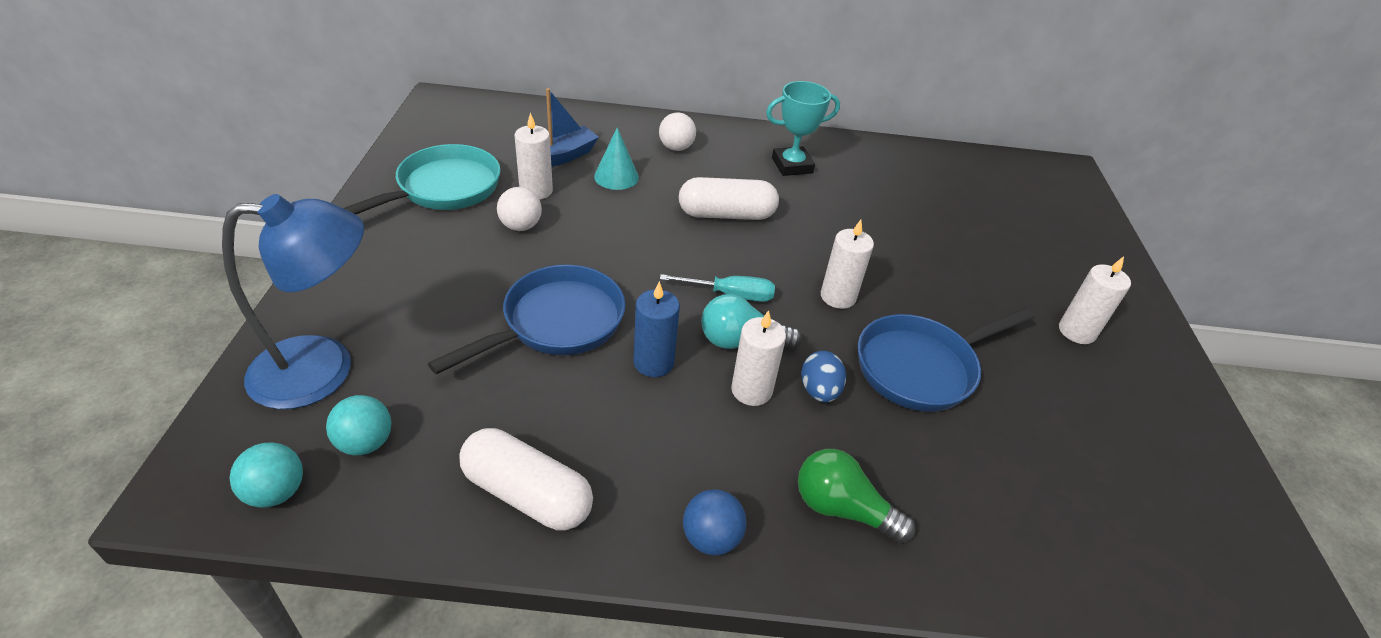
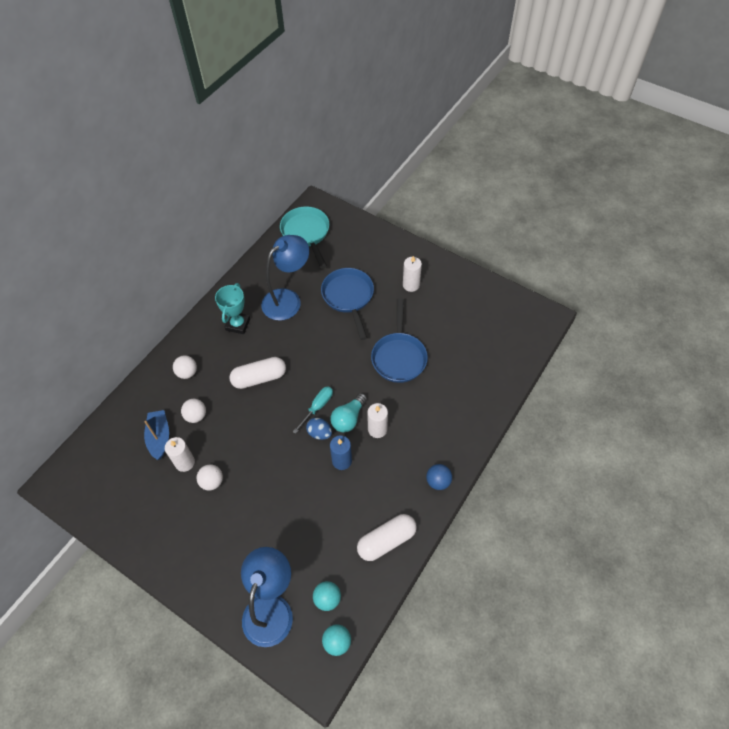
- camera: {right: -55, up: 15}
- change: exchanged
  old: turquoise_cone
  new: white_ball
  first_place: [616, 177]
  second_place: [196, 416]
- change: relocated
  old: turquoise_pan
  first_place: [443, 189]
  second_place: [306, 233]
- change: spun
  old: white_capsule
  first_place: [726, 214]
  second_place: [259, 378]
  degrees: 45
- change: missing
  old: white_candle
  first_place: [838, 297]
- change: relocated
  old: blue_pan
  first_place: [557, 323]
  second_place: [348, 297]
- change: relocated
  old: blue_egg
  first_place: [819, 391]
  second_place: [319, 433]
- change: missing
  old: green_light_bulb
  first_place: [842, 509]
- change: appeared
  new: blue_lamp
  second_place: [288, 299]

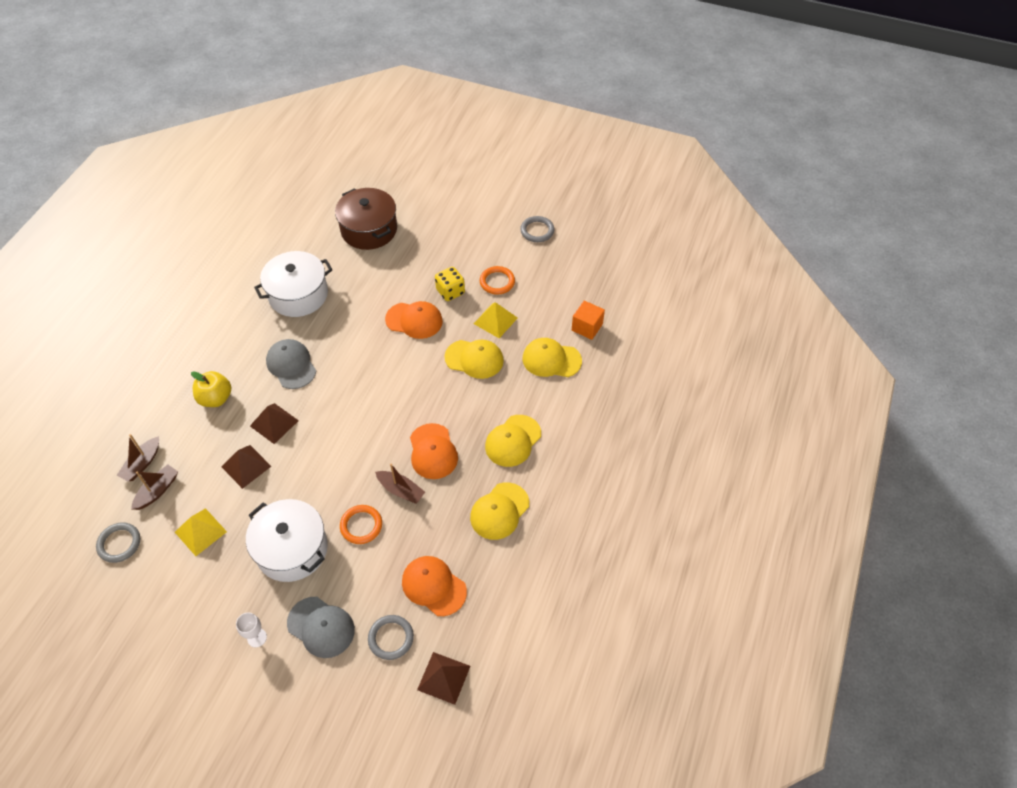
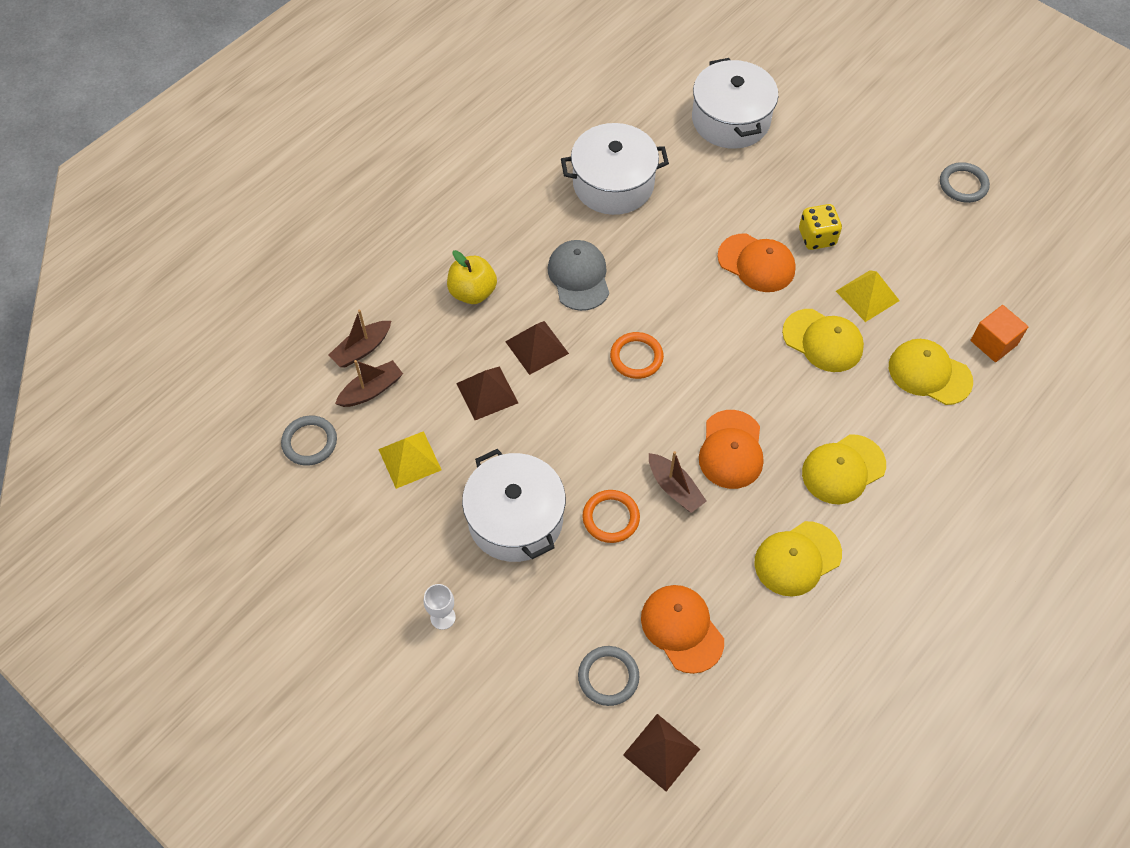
- camera: {right: 20, up: 5}
- change: colour
  old: brown_pot
  new: white_pot
  first_place: [369, 229]
  second_place: [730, 120]
- change: relocated
  old: orange_ring
  first_place: [497, 282]
  second_place: [636, 357]
- change: missing
  old: grey_cap
  first_place: [321, 627]

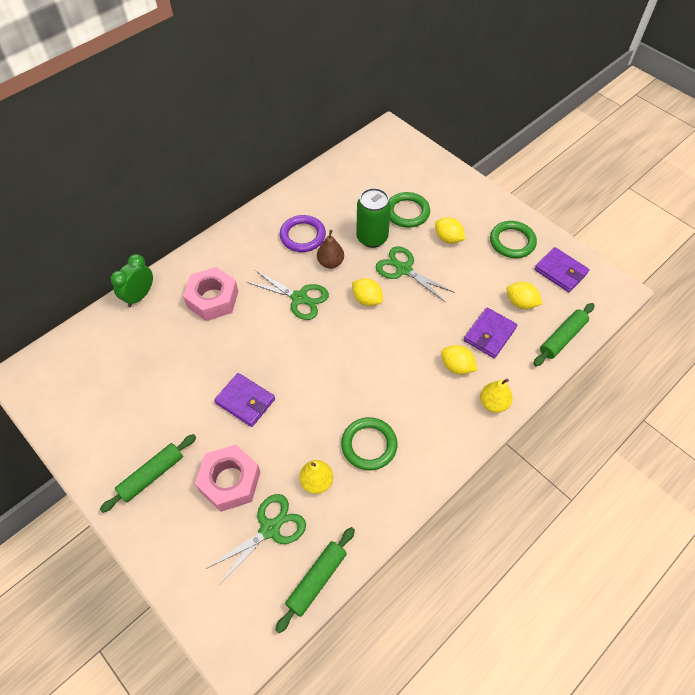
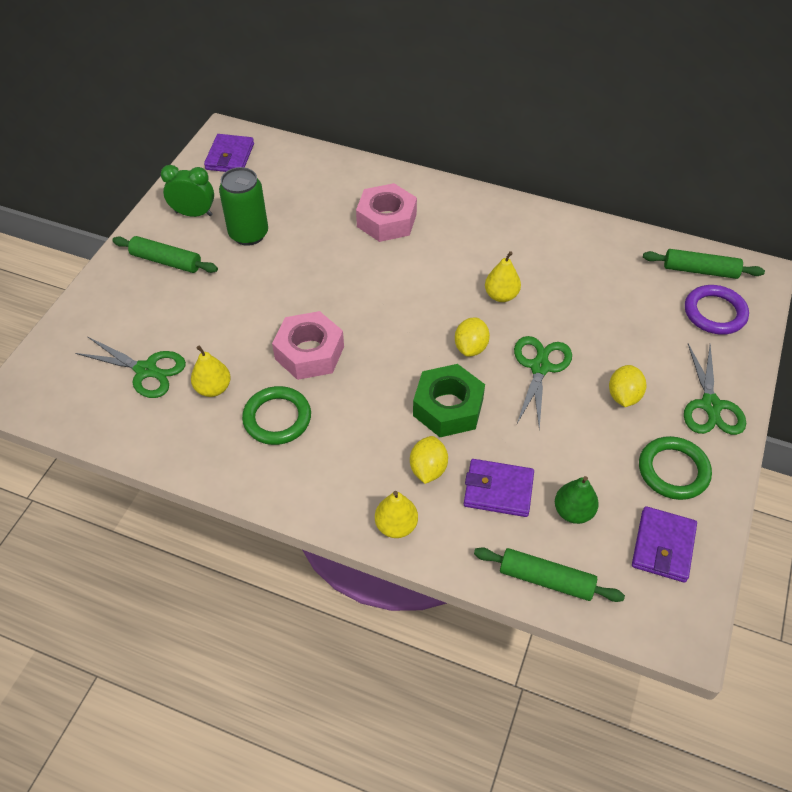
- camera: {right: 65, up: -5}
- change: relocated
  old: green_can
  first_place: [372, 238]
  second_place: [248, 234]
- change: missing
  old: green_ring
  first_place: [407, 212]
- change: relocated
  old: purple_ring
  first_place: [302, 236]
  second_place: [714, 313]
- change: colour
  old: brown_pear
  new: yellow_pear
  first_place: [330, 262]
  second_place: [501, 295]
- change: relocated
  old: green_clock
  first_place: [139, 296]
  second_place: [194, 214]
- change: relocated
  old: green_scissors
  first_place: [299, 298]
  second_place: [710, 405]
- change: exchanged
  old: yellow_lemon
  new: green_pear
  first_place: [521, 303]
  second_place: [573, 511]
- change: relocated
  old: purple_wallet
  first_place: [245, 401]
  second_place: [230, 157]
- change: relocated
  old: pink_nut
  first_place: [230, 481]
  second_place: [309, 353]
- change: relocated
  old: green_rolling_pin
  first_place: [316, 580]
  second_place: [700, 270]
- change: appeared
  new: green_nut
  second_place: [448, 407]

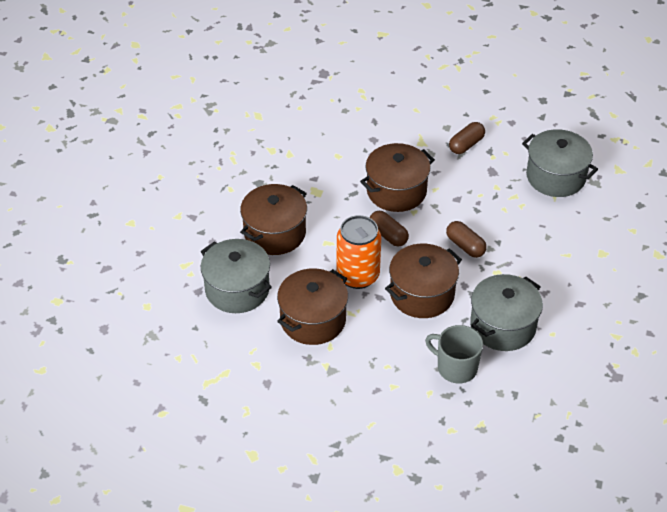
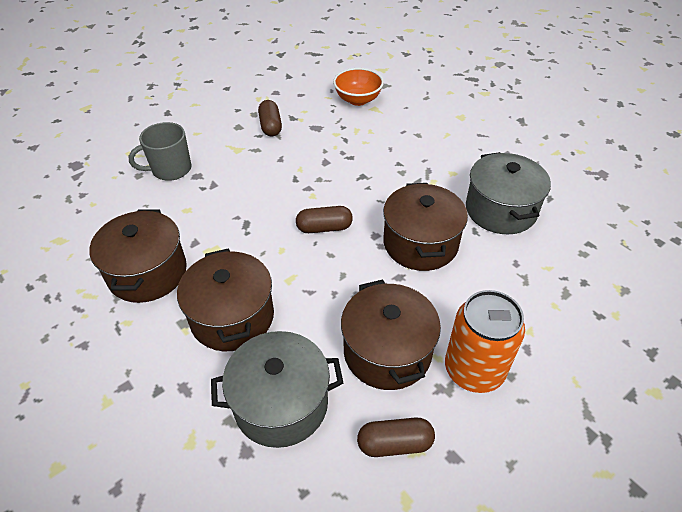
- camera: {right: -55, up: 0}
- change: exchanged
  old: grey_pot
  new: orange_bowl
  first_place: [555, 177]
  second_place: [358, 100]
- change: relocated
  old: brown_pot
  first_place: [396, 191]
  second_place: [147, 272]
- change: relocated
  old: orange_can
  first_place: [358, 275]
  second_place: [474, 370]
- change: relocated
  old: brown_capsule
  first_place: [465, 246]
  second_place: [394, 443]
- change: relocated
  old: grey_mug
  first_place: [456, 367]
  second_place: [170, 169]

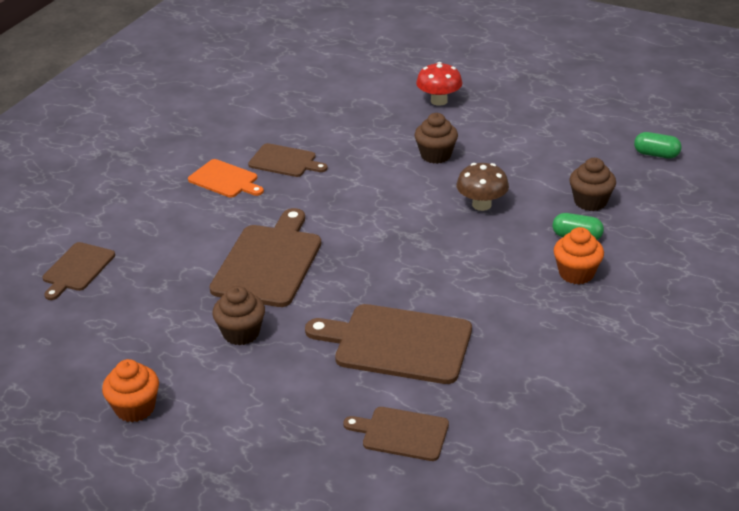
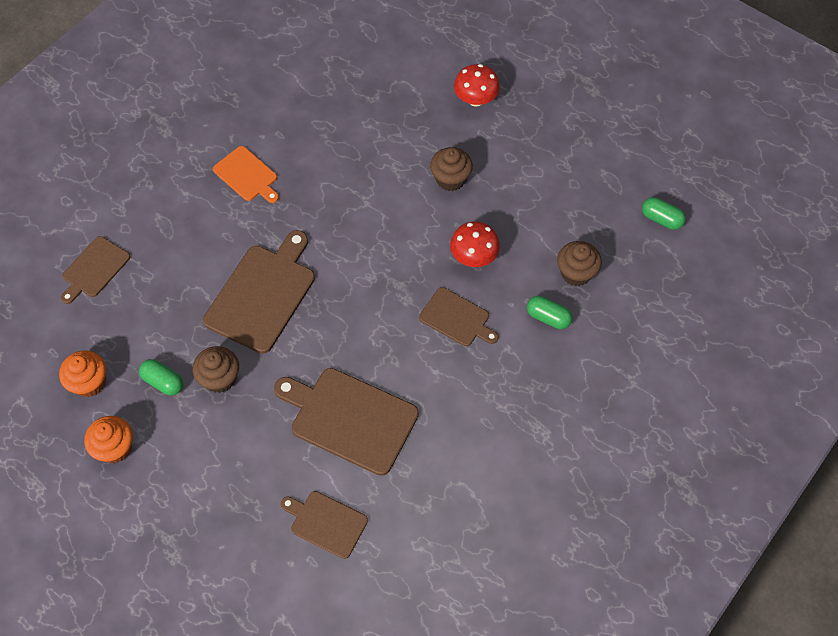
- camera: {right: 10, up: 25}
- change: relocated
  old: brown_cutting_board
  first_place: [285, 161]
  second_place: [457, 318]
- change: colour
  old: brown_mushroom
  new: red_mushroom
  first_place: [481, 205]
  second_place: [474, 257]
- change: relocated
  old: orange_cupcake
  first_place: [576, 273]
  second_place: [89, 382]
- change: appeared
  new: green_capsule
  second_place: [163, 382]

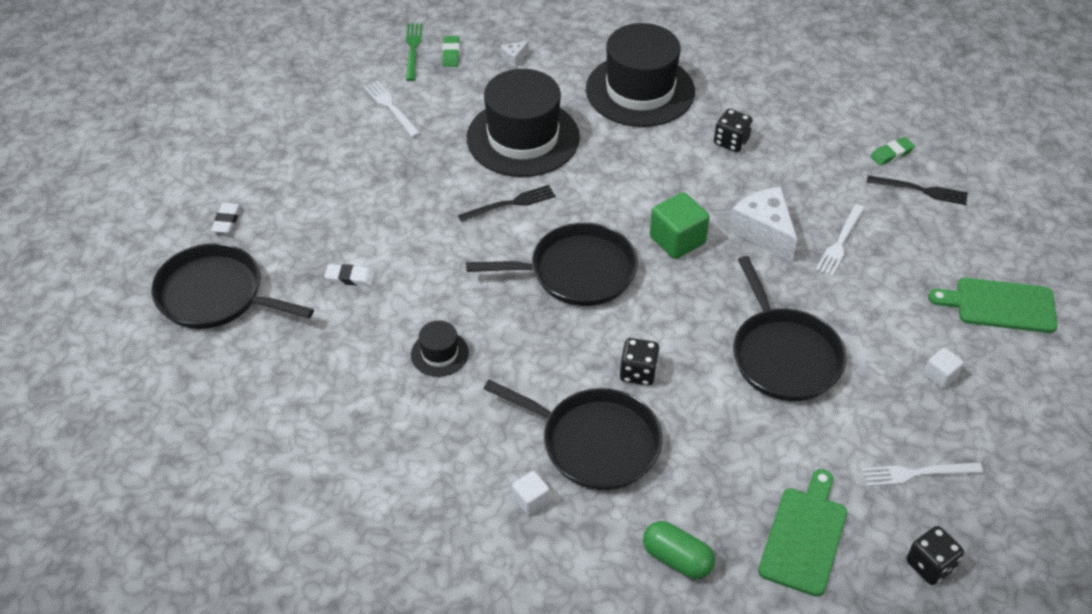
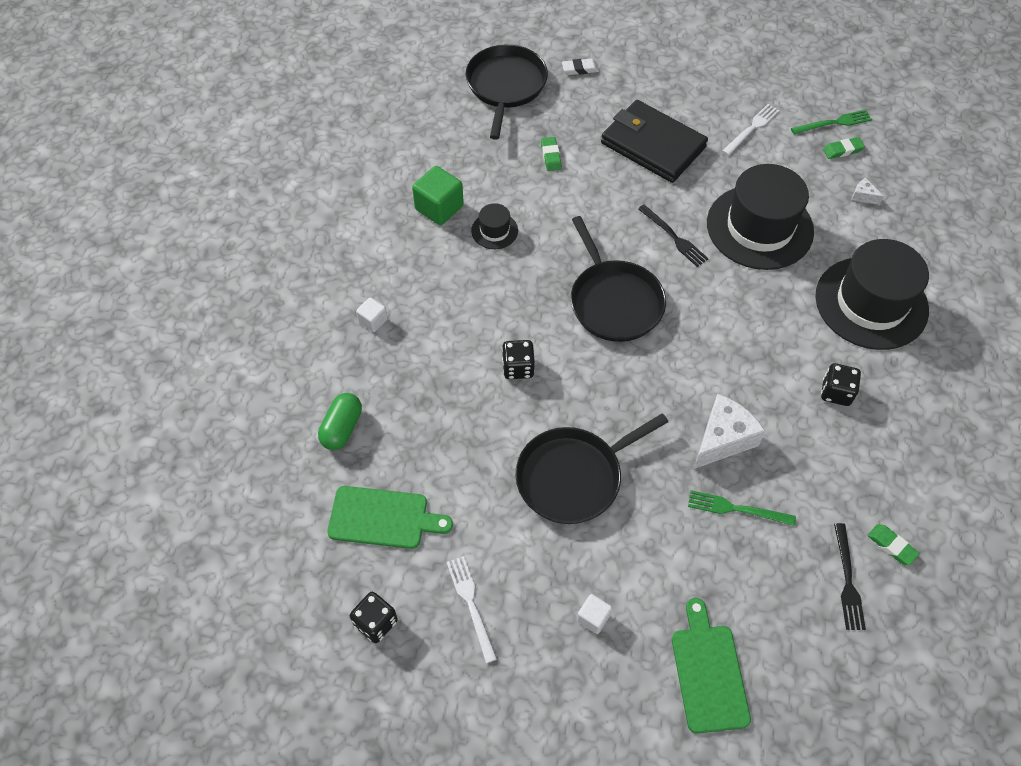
- camera: {right: 75, up: 10}
- change: relocated
  old: green_cube
  first_place: [677, 240]
  second_place: [439, 207]
- change: colour
  old: white_fork
  new: green_fork
  first_place: [840, 242]
  second_place: [737, 509]
- change: colour
  old: white_eraser
  new: green_eraser
  first_place: [350, 278]
  second_place: [551, 156]
- change: missing
  old: black_pan
  first_place: [594, 442]
- change: appeared
  new: black_wallet
  second_place: [653, 145]

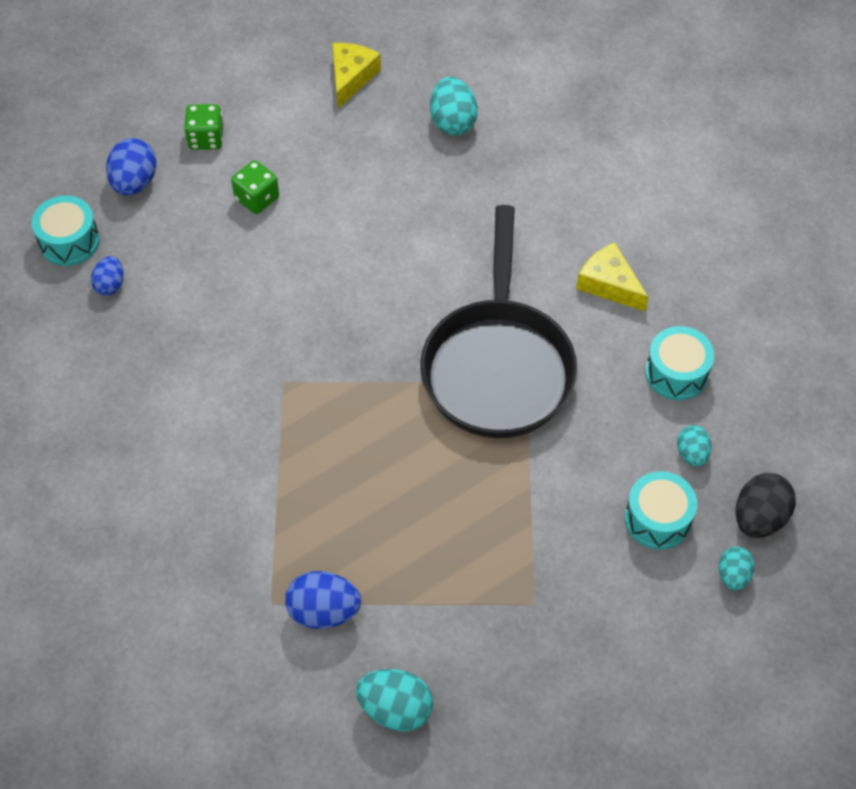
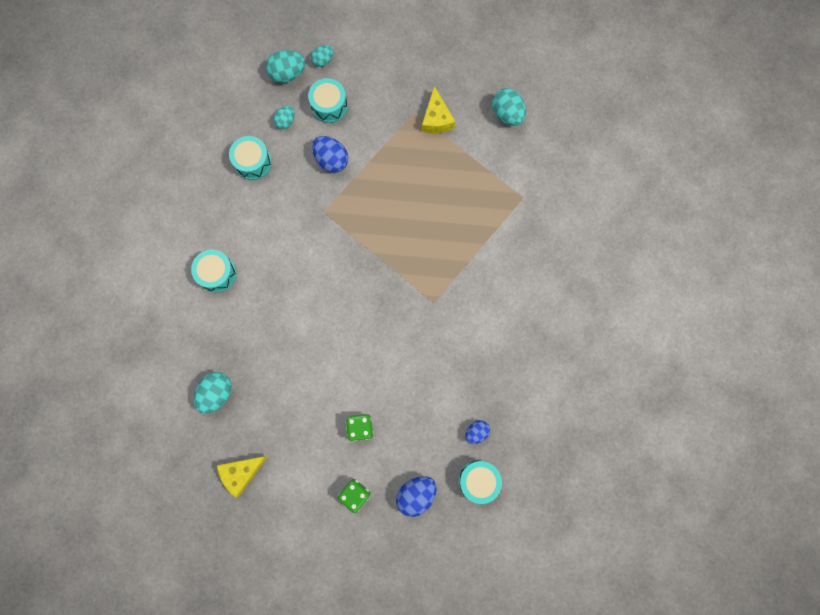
- camera: {right: -140, up: 20}
- change: missing
  old: black_pan
  first_place: [498, 367]
- change: relocated
  old: yellow_cheese
  first_place: [609, 284]
  second_place: [436, 118]
- change: colour
  old: black_egg
  new: turquoise_egg
  first_place: [759, 518]
  second_place: [287, 74]
- change: relocated
  old: blue_egg
  first_place: [323, 611]
  second_place: [331, 160]
- change: appeared
  new: turquoise_drum
  second_place: [217, 274]

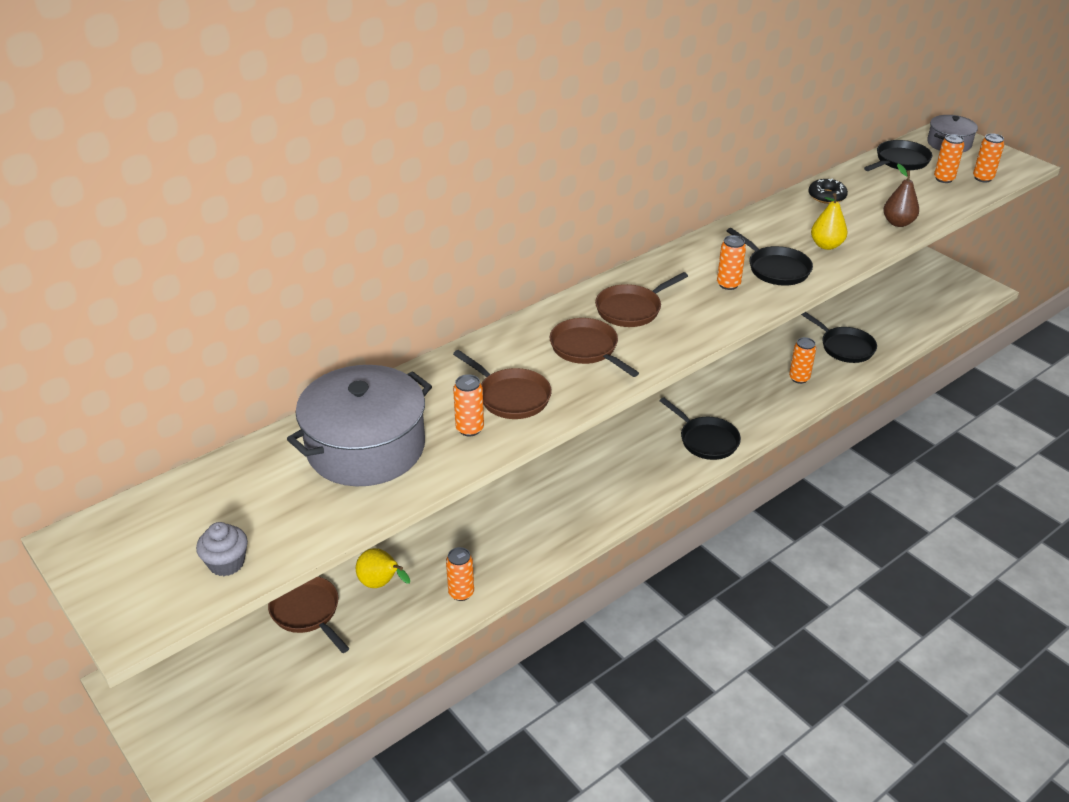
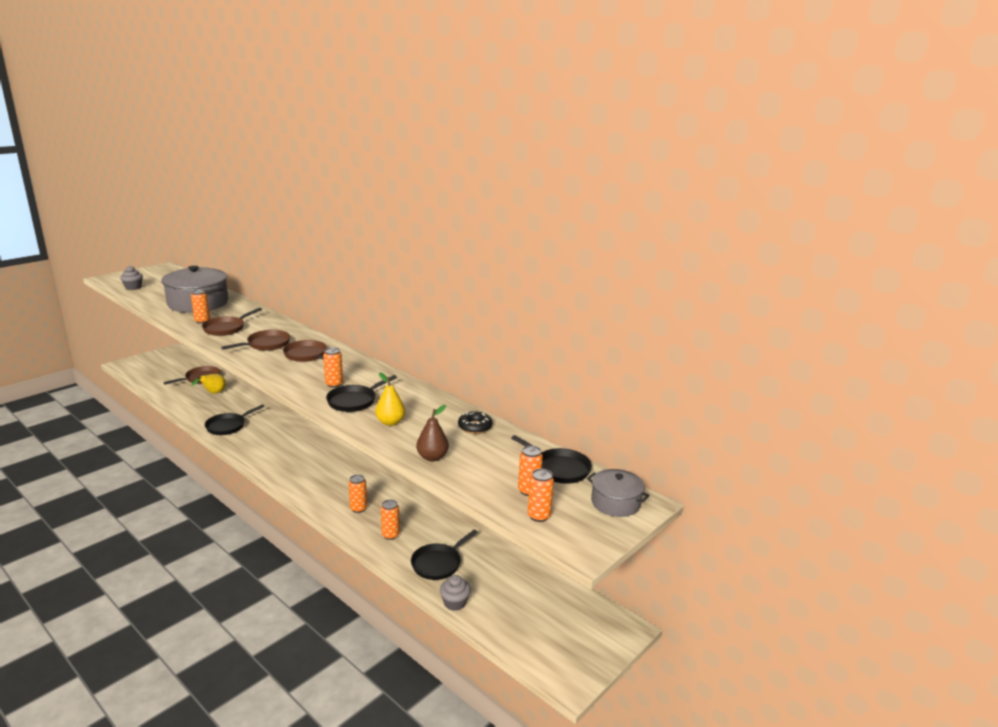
- camera: {right: 80, up: -15}
- change: relocated
  old: black_pan
  first_place: [706, 440]
  second_place: [228, 426]
- change: relocated
  old: orange_can
  first_place: [461, 593]
  second_place: [358, 508]
- change: appeared
  new: grey_cupcake
  second_place: [454, 603]

